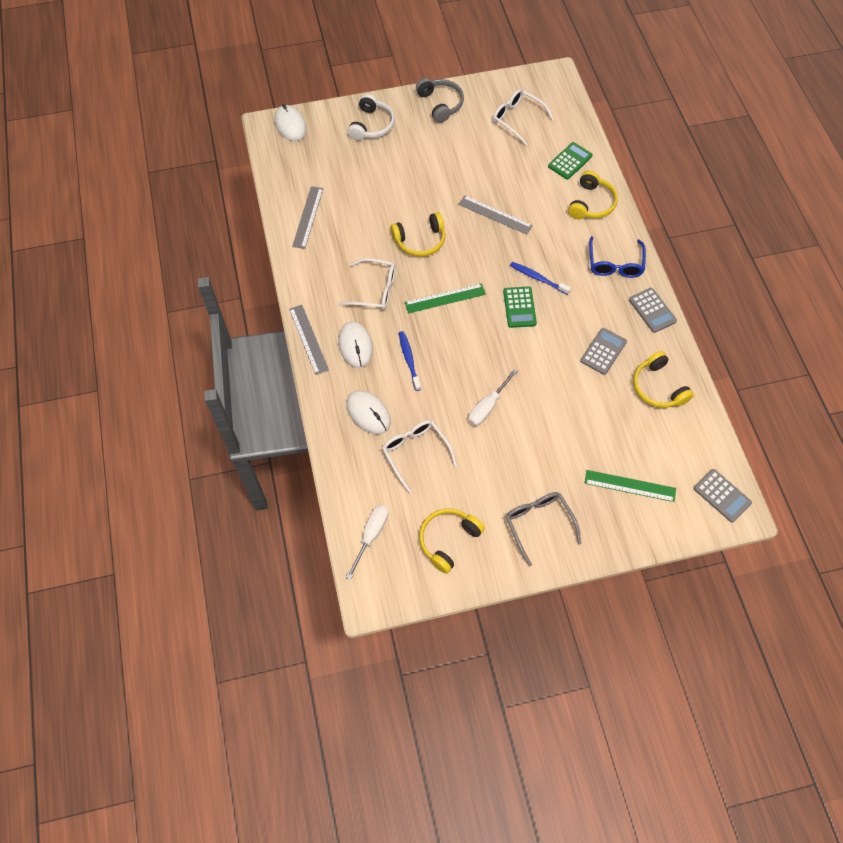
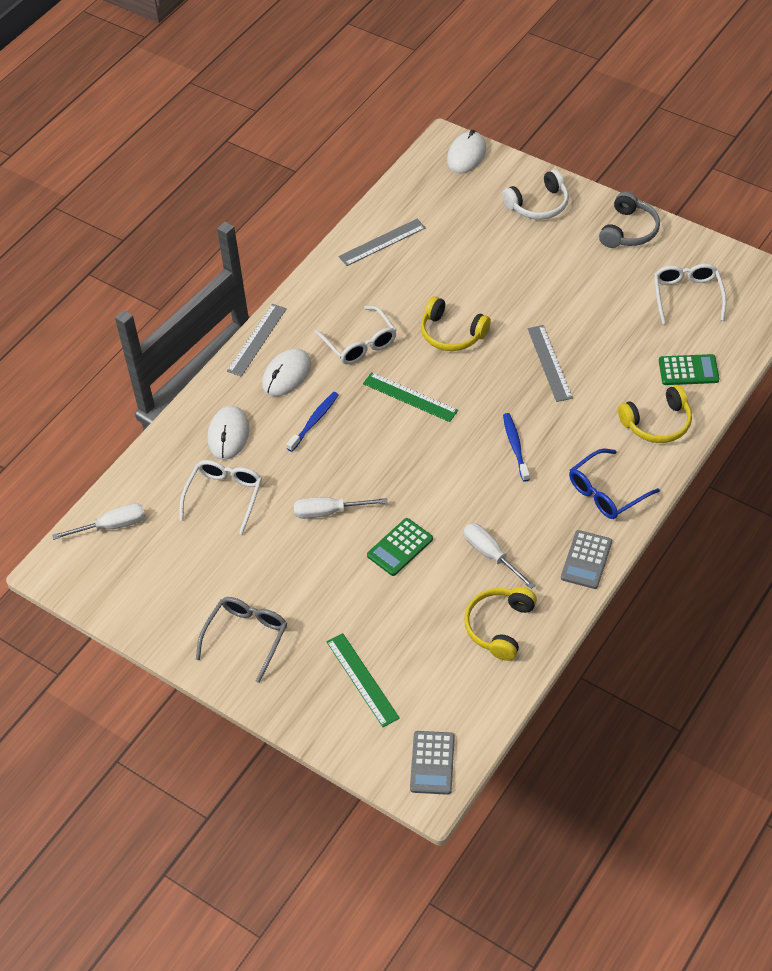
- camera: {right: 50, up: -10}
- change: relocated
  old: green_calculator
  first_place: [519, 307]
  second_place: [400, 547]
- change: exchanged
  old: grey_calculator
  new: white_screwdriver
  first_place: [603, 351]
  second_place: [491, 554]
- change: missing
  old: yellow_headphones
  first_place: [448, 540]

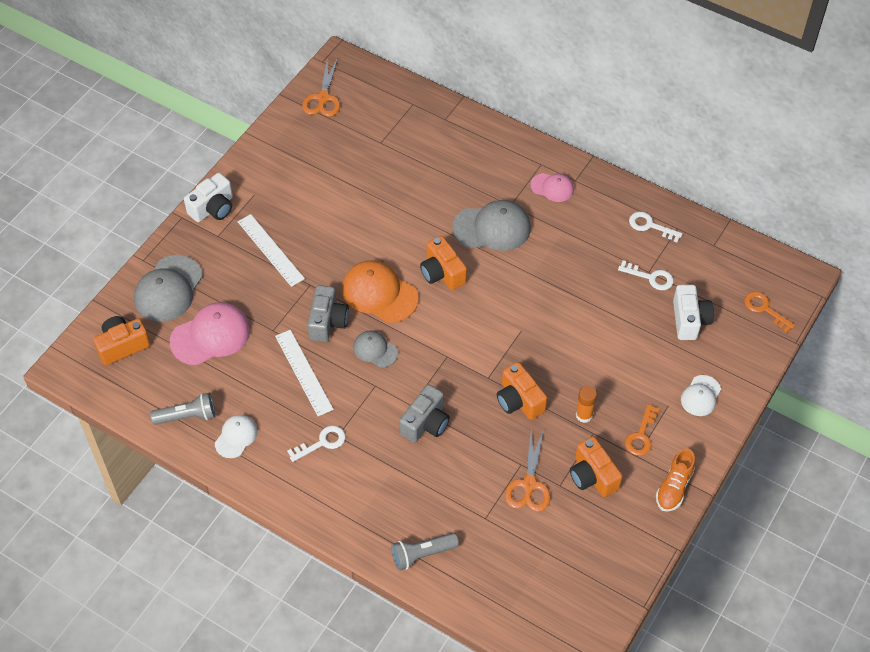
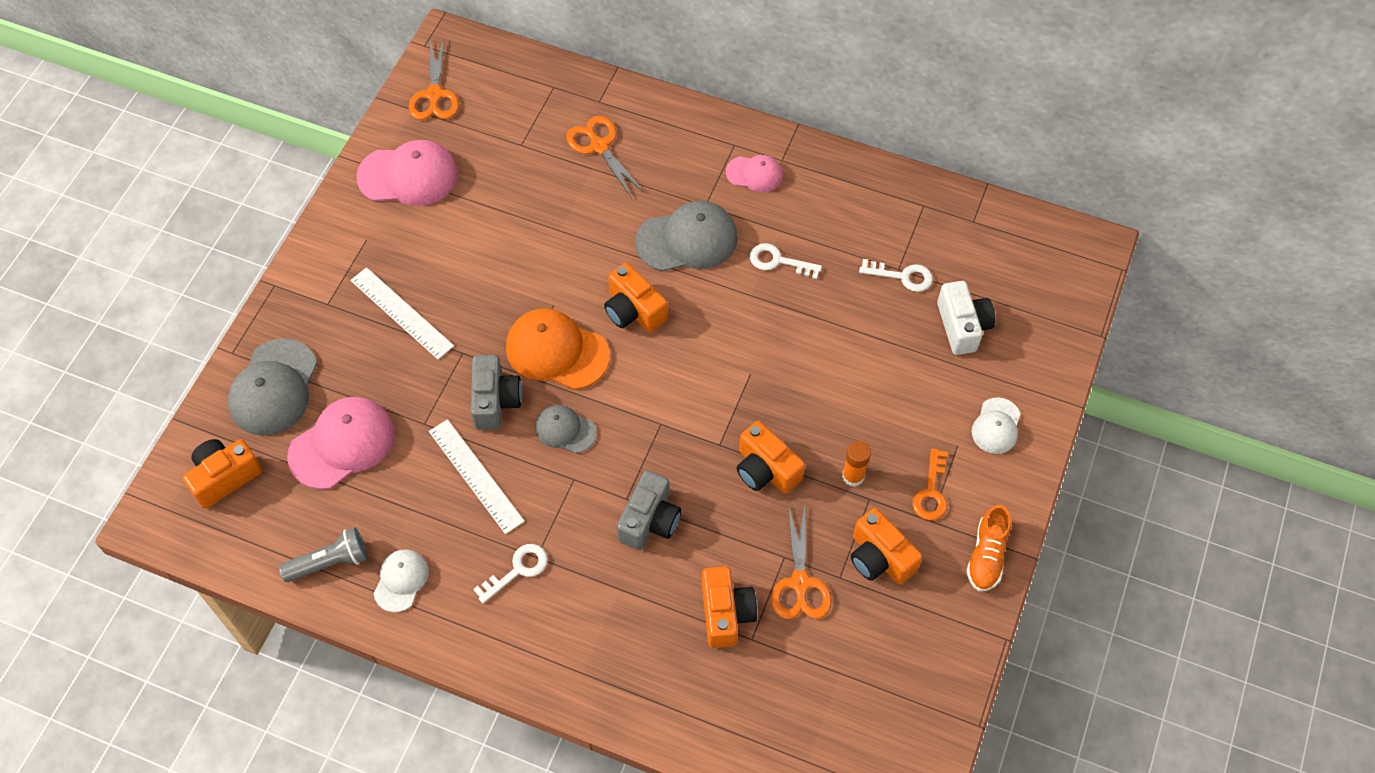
- camera: {right: -10, up: 5}
- change: missing
  old: white_camera
  first_place: [213, 208]
- change: relocated
  old: white_key
  first_place: [650, 226]
  second_place: [778, 261]
- change: missing
  old: orange_key
  first_place: [765, 309]
- change: missing
  old: grey_flashlight
  first_place: [422, 554]
- change: appeared
  new: orange_scissors
  second_place: [599, 146]
- change: appeared
  new: pink_cap
  second_place: [408, 176]
- change: appeared
  new: orange_camera
  second_place: [725, 613]

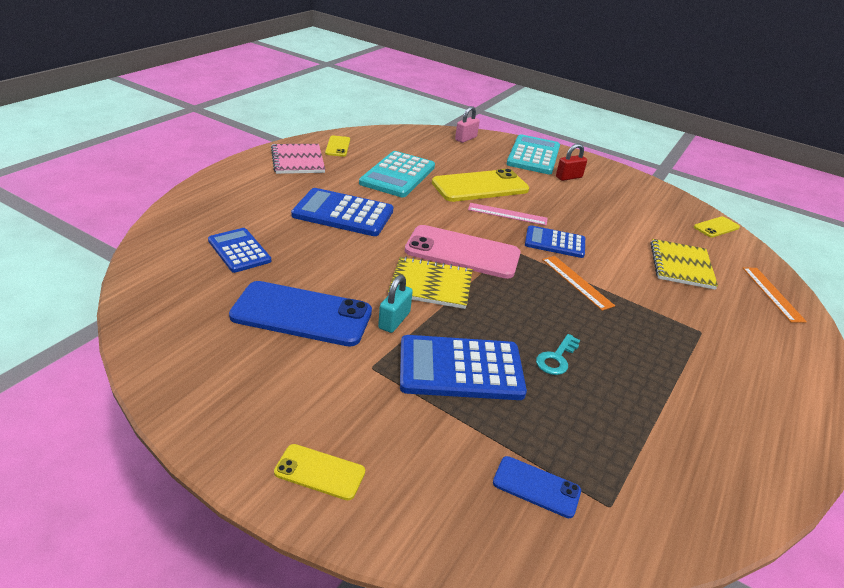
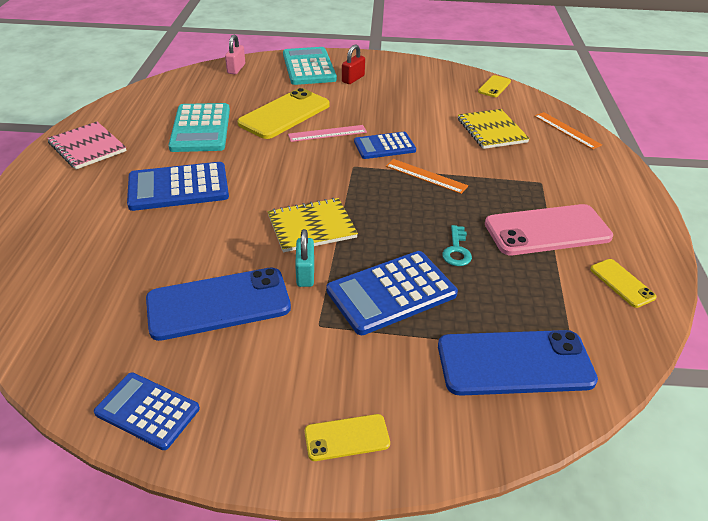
- camera: {right: -25, up: 5}
- change: relocated
  old: yellow_phone
  first_place: [338, 146]
  second_place: [622, 283]
- change: relocated
  old: pink_phone
  first_place: [462, 252]
  second_place: [547, 230]
- change: relocated
  old: blue_calculator
  first_place: [239, 251]
  second_place: [147, 411]
- change: size
  old: blue_phone
  first_place: [536, 487]
  second_place: [514, 363]
  factor: 2.03

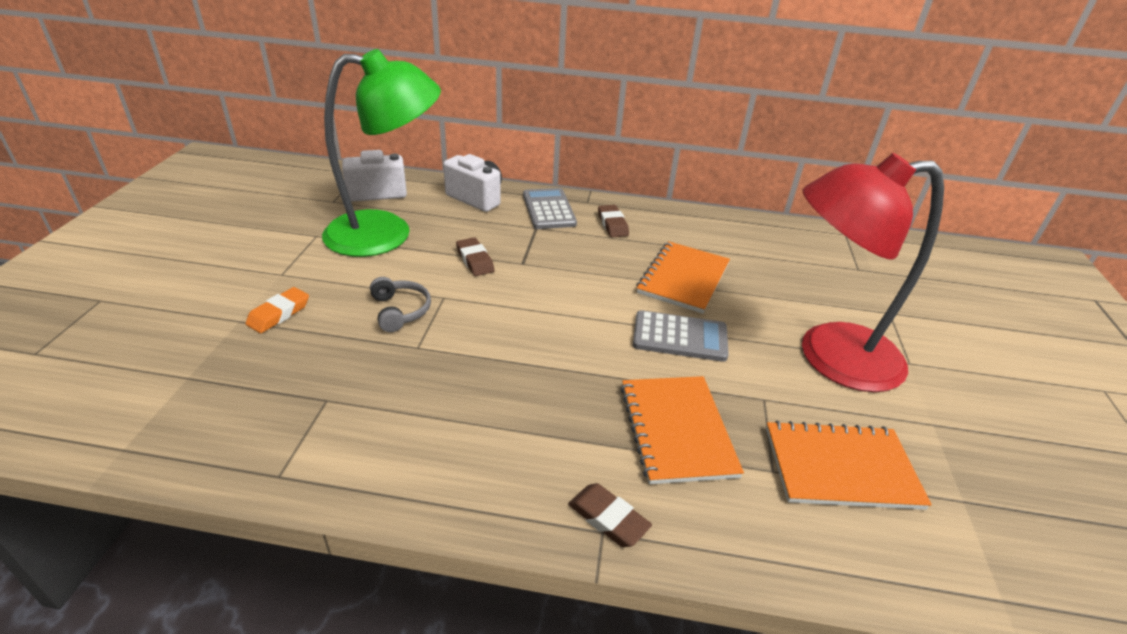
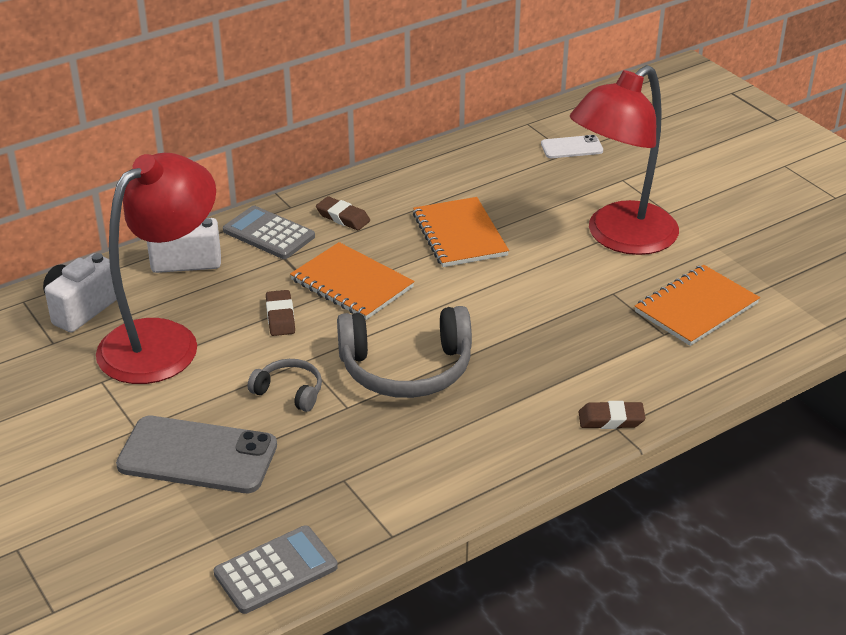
- camera: {right: -40, up: 0}
- change: colour
  old: green_lamp
  new: red_lamp
  first_place: [386, 233]
  second_place: [164, 340]
- change: spun
  old: brown_eraser
  first_place: [475, 260]
  second_place: [280, 317]
  degrees: 60
- change: exchanged
  old: orange_eraser
  new: grey_phone
  first_place: [279, 314]
  second_place: [197, 456]
- change: relocated
  old: grey_calculator
  first_place: [680, 337]
  second_place: [276, 570]
- change: relocated
  old: orange_notebook
  first_place: [677, 430]
  second_place: [352, 284]
- change: appeared
  new: white_phone
  second_place: [571, 147]
- change: appeared
  new: grey_headphones
  second_place: [406, 369]

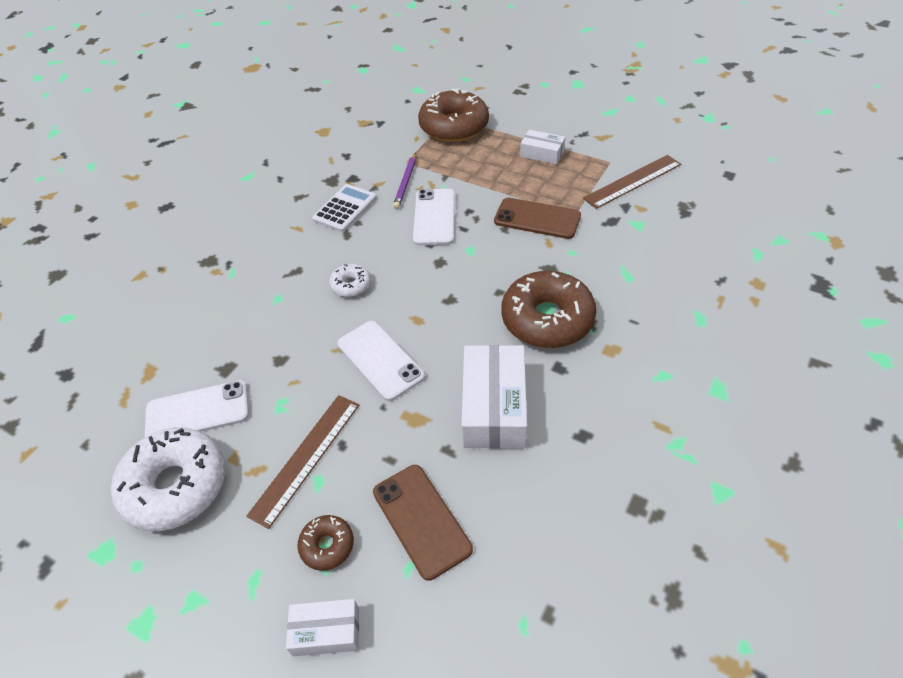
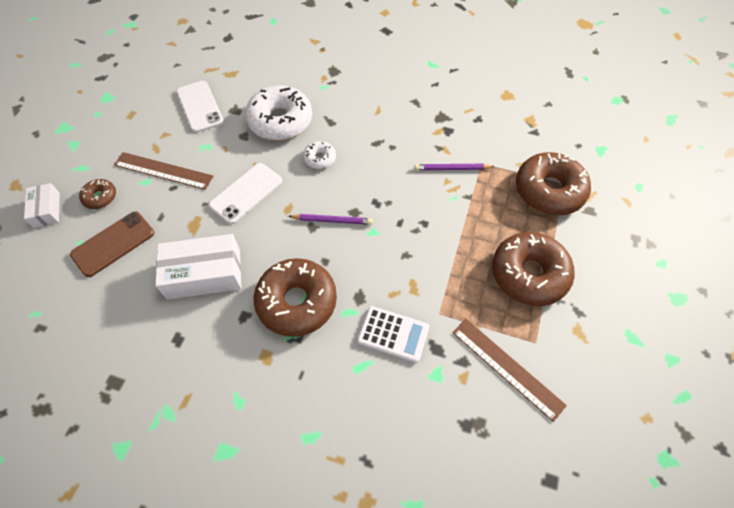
- camera: {right: 75, up: 10}
- change: exchanged
  old: white_box
  new: brown_donut
  first_place: [542, 154]
  second_place: [529, 274]
- change: relocated
  old: white_calculator
  first_place: [345, 209]
  second_place: [393, 334]
- change: missing
  old: white_phone
  first_place: [434, 217]
- change: missing
  old: brown_phone
  first_place: [537, 219]
- change: relocated
  old: white_donut
  first_place: [176, 486]
  second_place: [280, 121]
- change: appeared
  new: purple_pencil
  second_place: [332, 220]

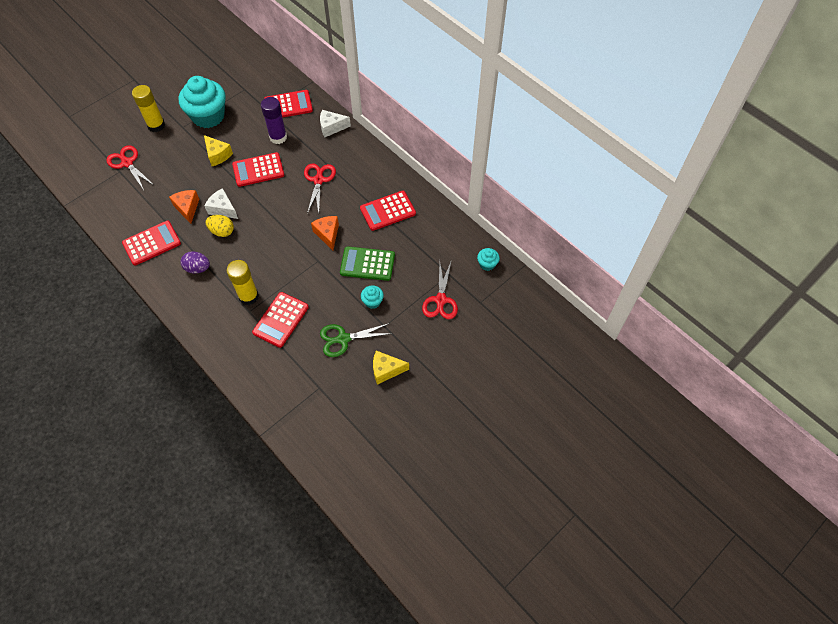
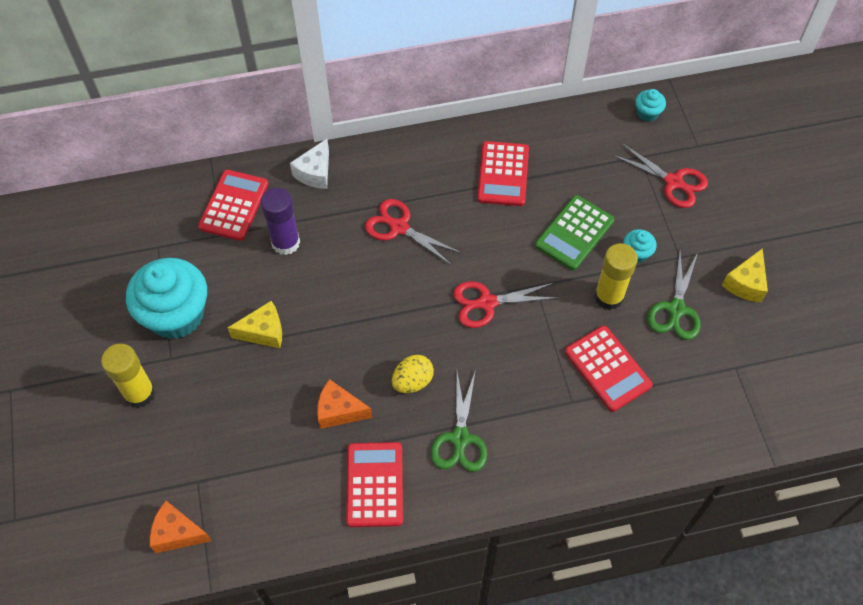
- camera: {right: -60, up: 0}
- change: relocated
  old: red_scissors
  first_place: [127, 163]
  second_place: [487, 303]
- change: missing
  old: red_calculator
  first_place: [258, 170]
- change: missing
  old: white_cheese
  first_place: [223, 209]
- change: relocated
  old: orange_cheese
  first_place: [328, 234]
  second_place: [177, 533]
- change: exchanged
  old: purple_egg
  new: green_scissors
  first_place: [198, 268]
  second_place: [460, 438]
- change: relocated
  old: yellow_glue_stick
  first_place: [248, 296]
  second_place: [609, 297]

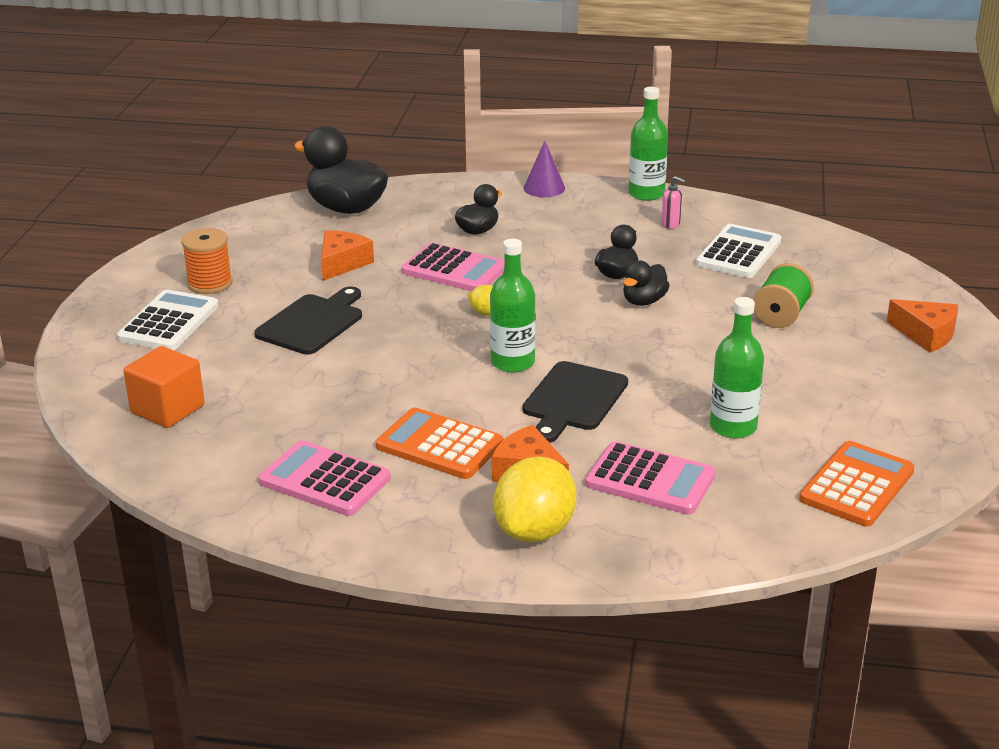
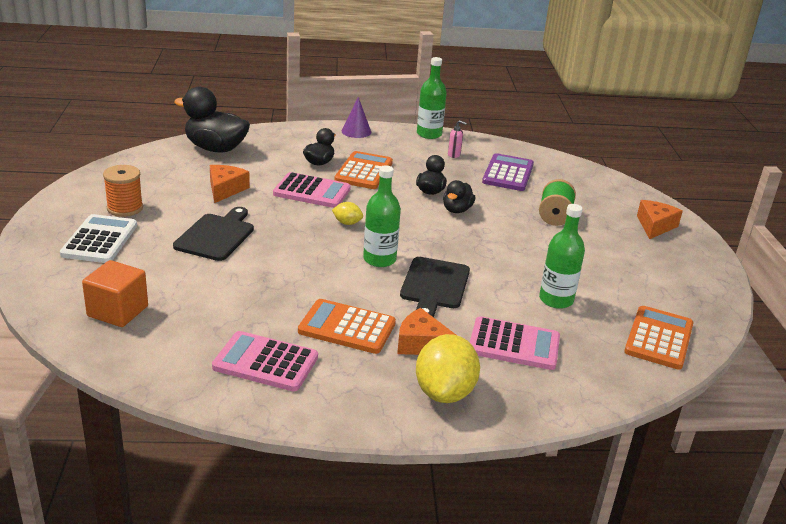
- camera: {right: -15, up: 0}
- change: colour
  old: white_calculator
  new: purple_calculator
  first_place: [738, 253]
  second_place: [508, 173]
- change: spun
  old: orange_cheese
  first_place: [926, 334]
  second_place: [655, 226]
  degrees: -90
- change: appeared
  new: orange_calculator
  second_place: [364, 171]

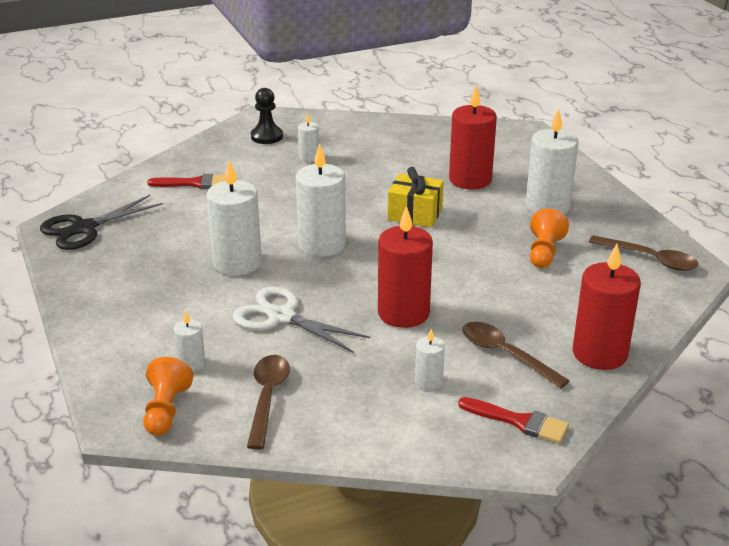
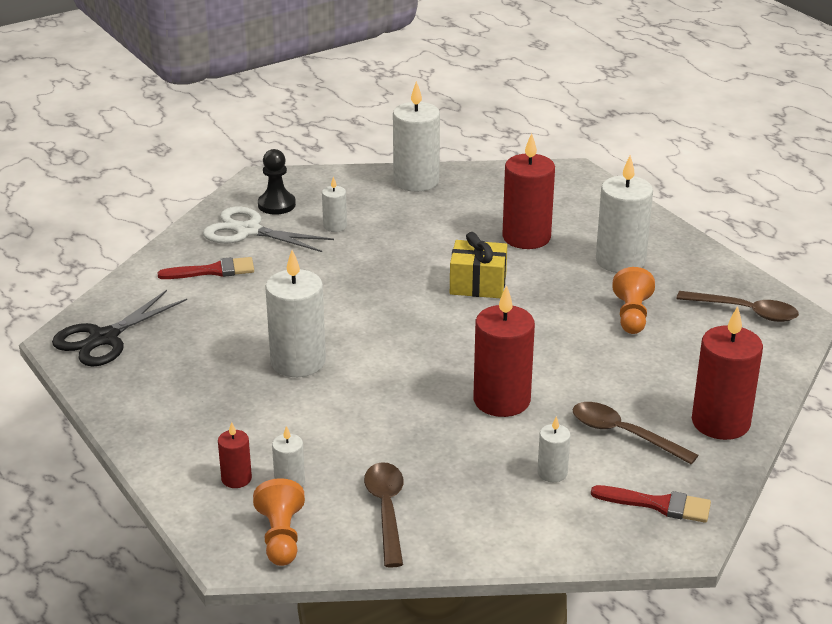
- camera: {right: -10, up: 0}
- change: relocated
  old: white_candle
  first_place: [322, 245]
  second_place: [416, 181]
- change: relocated
  old: white_scissors
  first_place: [281, 317]
  second_place: [248, 231]
- change: appeared
  new: red_candle
  second_place: [236, 479]

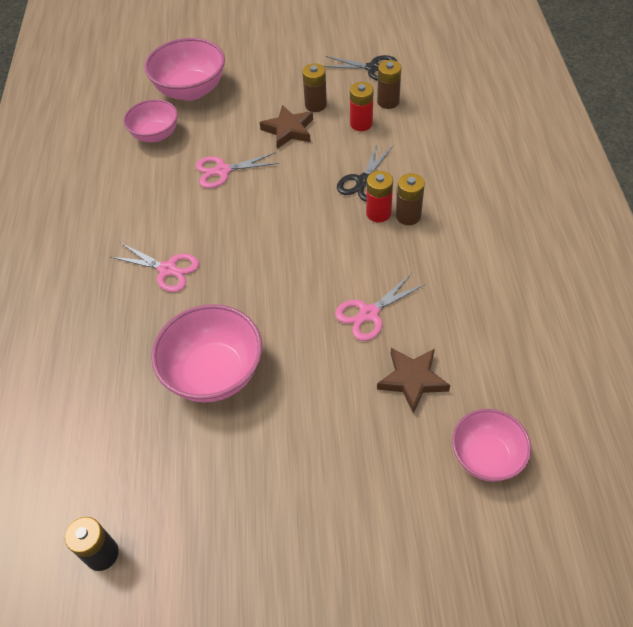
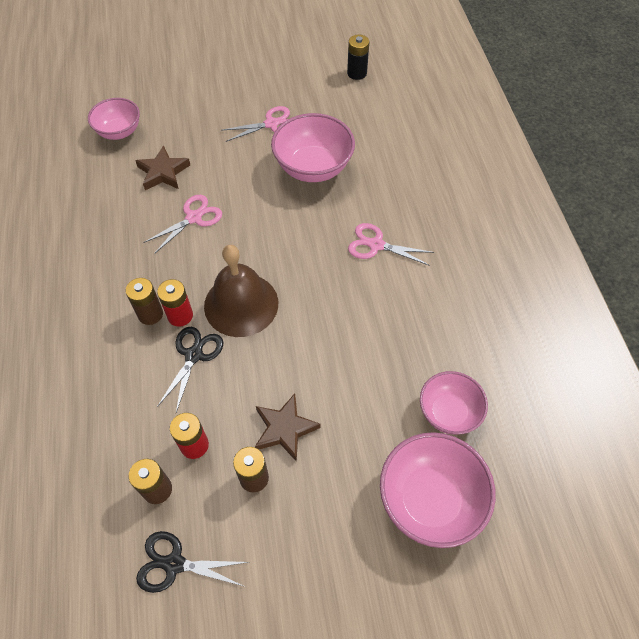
- camera: {right: 170, up: 5}
- change: relocated
  old: pink_scissors
  first_place: [222, 171]
  second_place: [271, 124]
- change: appeared
  new: brown_bell
  second_place: [241, 304]

